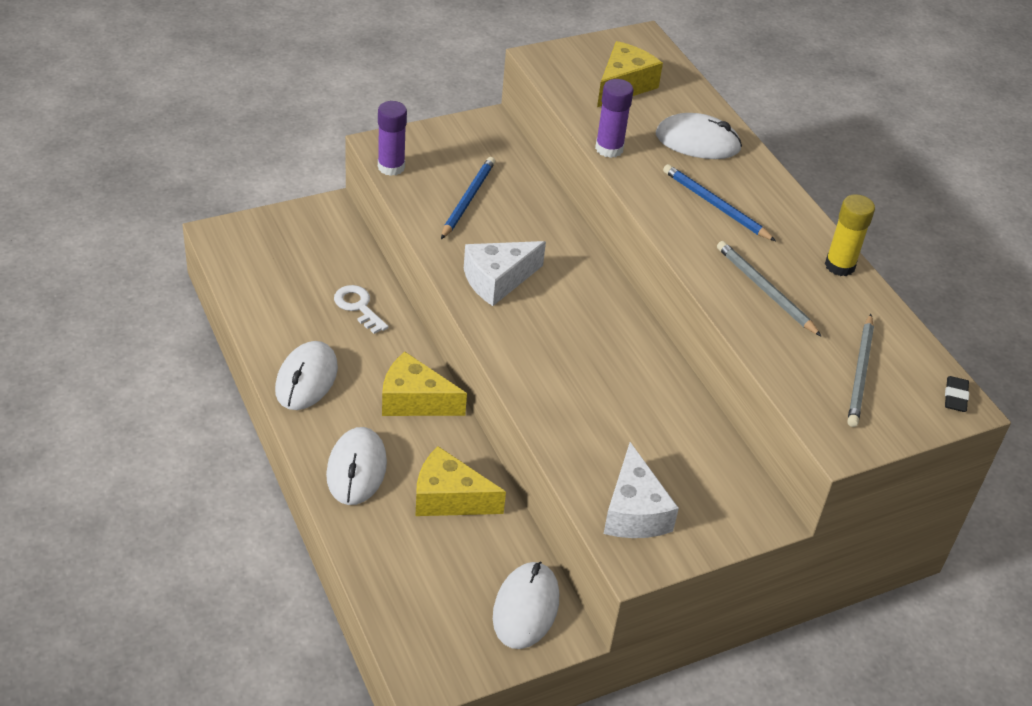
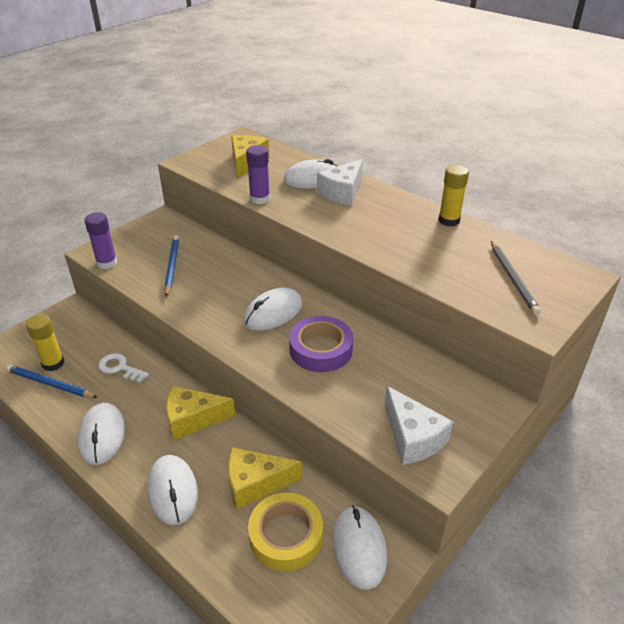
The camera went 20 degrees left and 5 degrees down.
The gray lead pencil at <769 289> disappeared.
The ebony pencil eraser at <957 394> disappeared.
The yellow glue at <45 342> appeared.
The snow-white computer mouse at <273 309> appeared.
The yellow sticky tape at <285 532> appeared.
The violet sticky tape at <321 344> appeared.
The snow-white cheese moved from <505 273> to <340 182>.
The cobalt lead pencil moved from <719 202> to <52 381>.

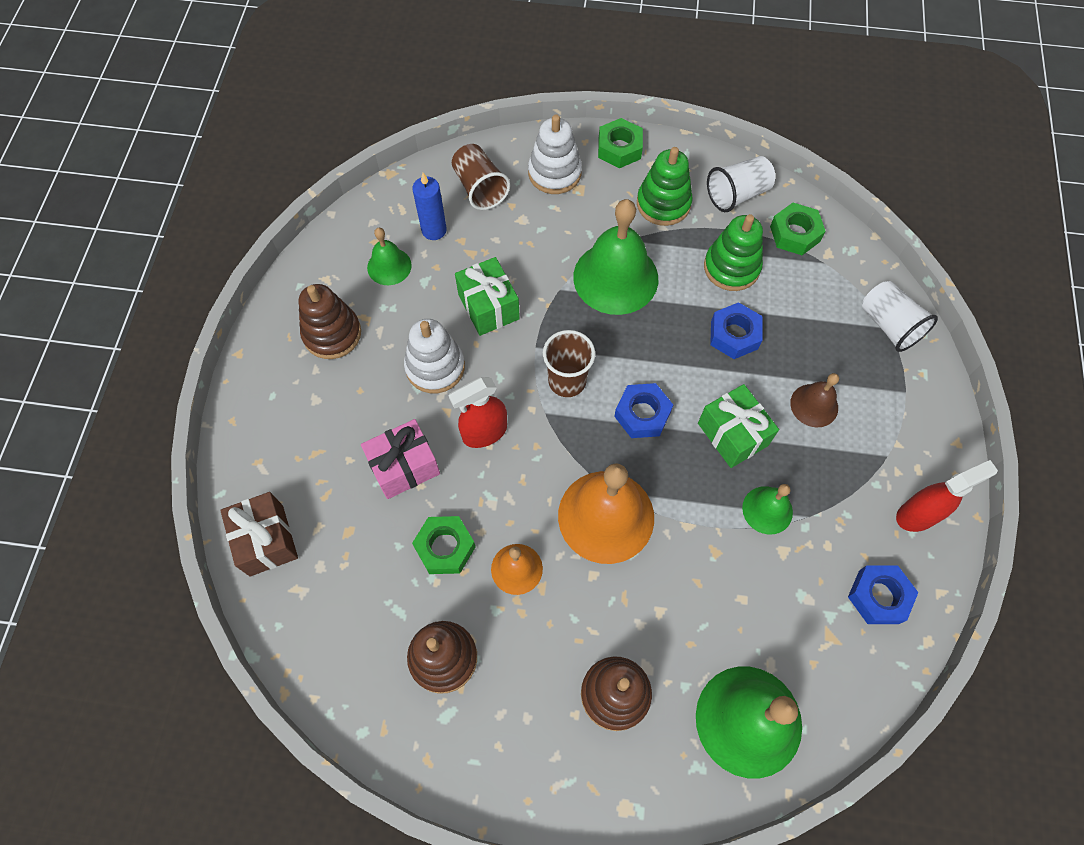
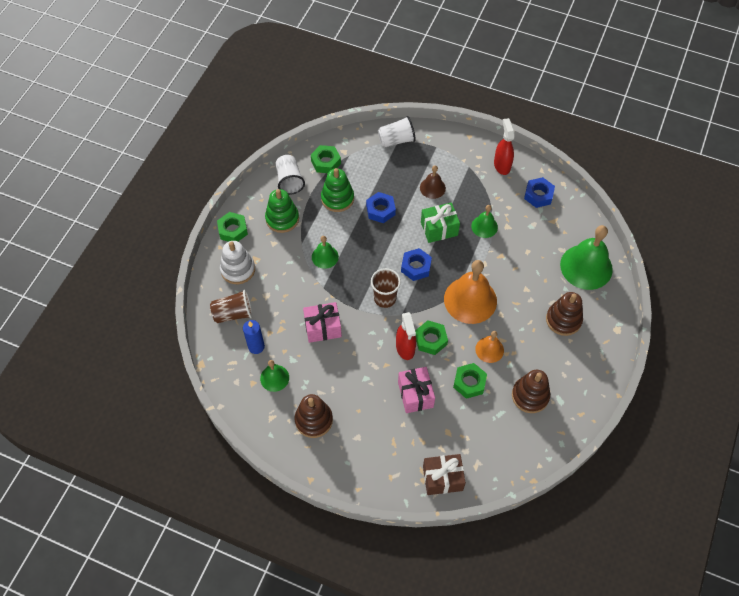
The camera went 75 degrees left and 5 degrees down.
The snow-white ring stacker at <434 356> disappeared.
The green hex nut at <431 337> appeared.
The green present at <487 296> became the pink present at <322 322>.
The green hand bell at <615 257> changed to 0.52 times the size.

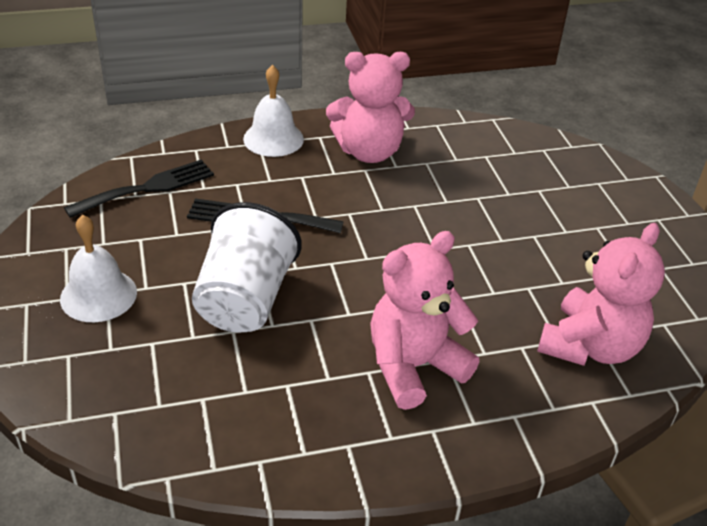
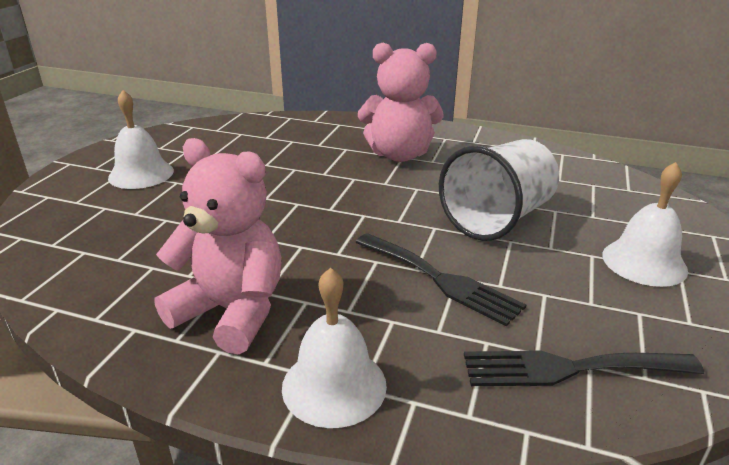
The camera went 145 degrees left and 10 degrees down.
The pink stuffed bear at <601 294> disappeared.
The snow-white hand bell at <141 139> appeared.

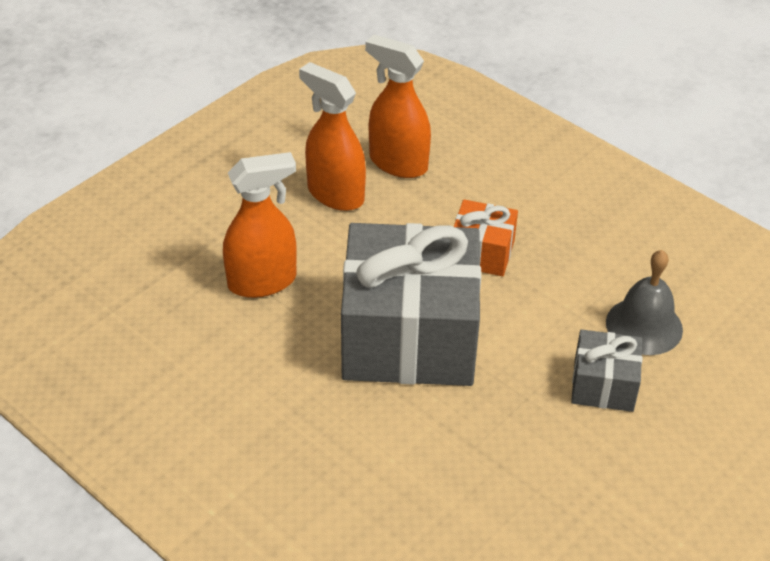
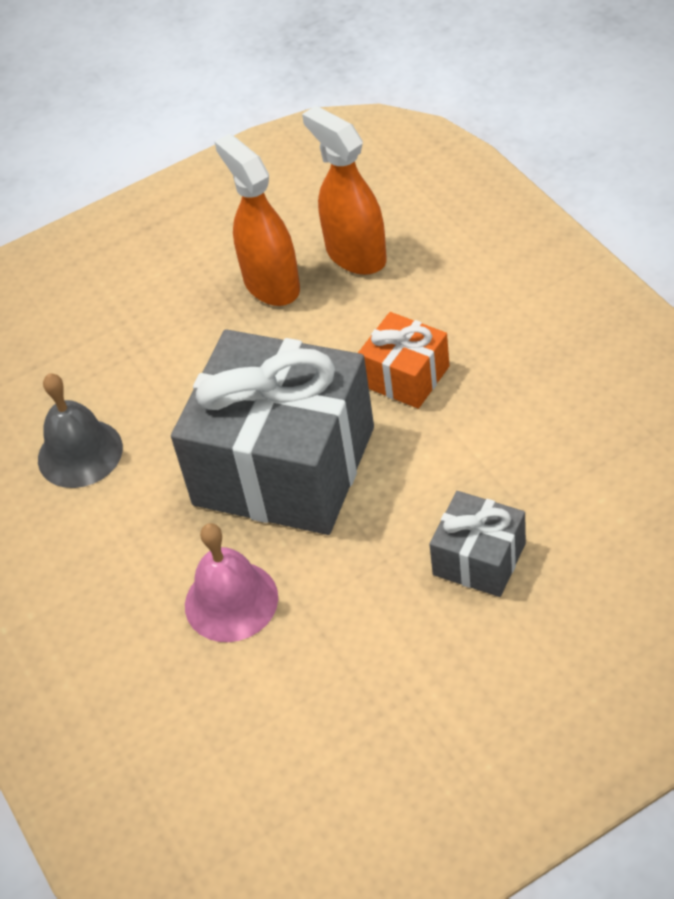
The camera went 25 degrees right and 5 degrees up.
The bright orange sprayer at <260 225> disappeared.
The pink hand bell at <231 582> appeared.
The gray hand bell moved from <644 302> to <80 431>.

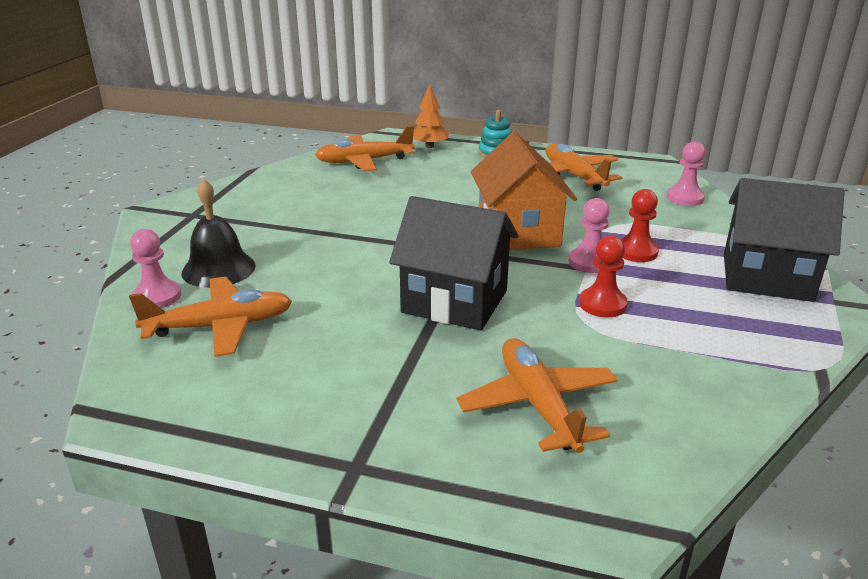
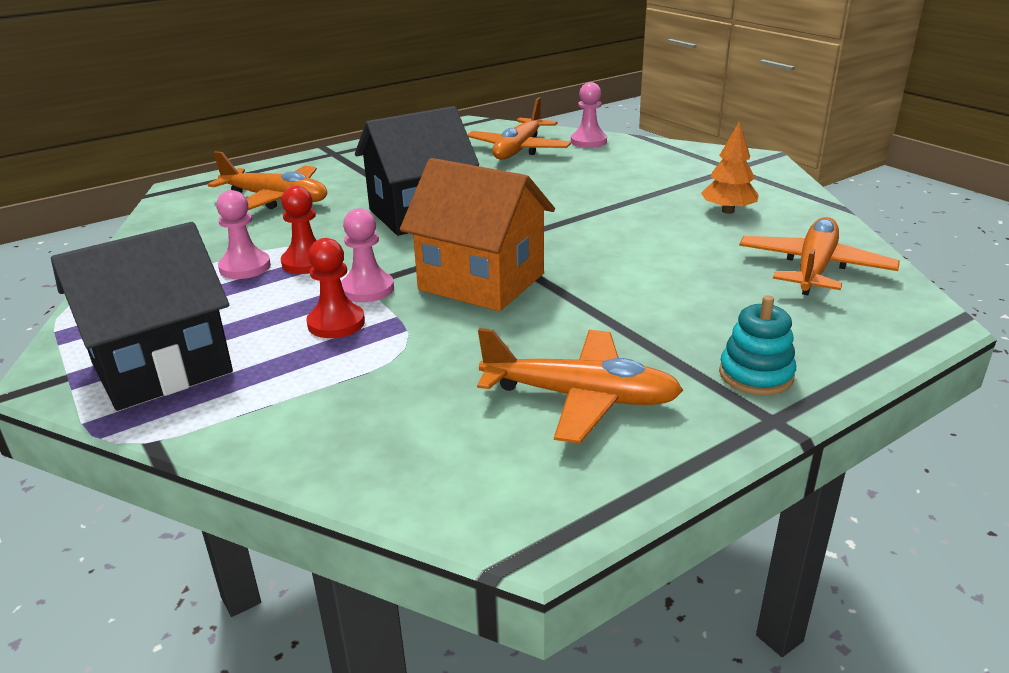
The camera went 130 degrees right and 0 degrees up.
The ebony hand bell at <219 233> disappeared.
The bright orange tree moved from <431 116> to <730 167>.
The pink chess pawn moved from <685 173> to <243 234>.

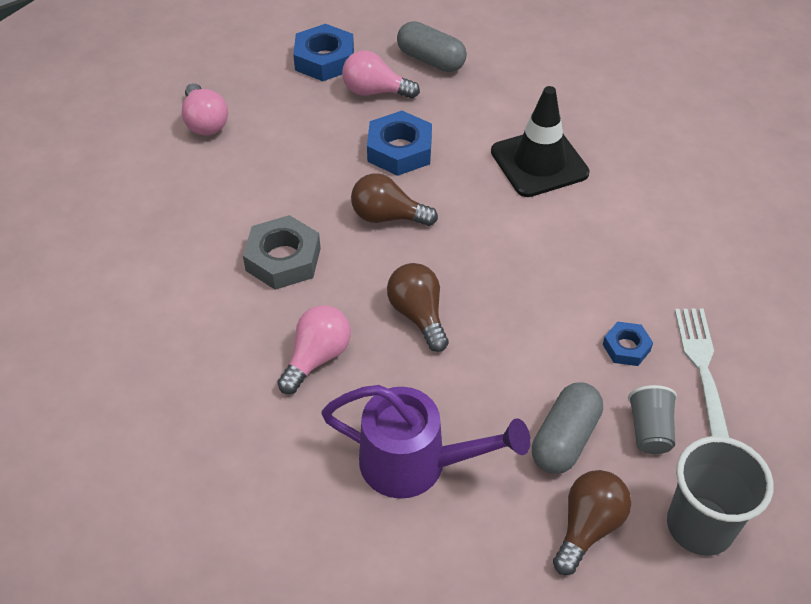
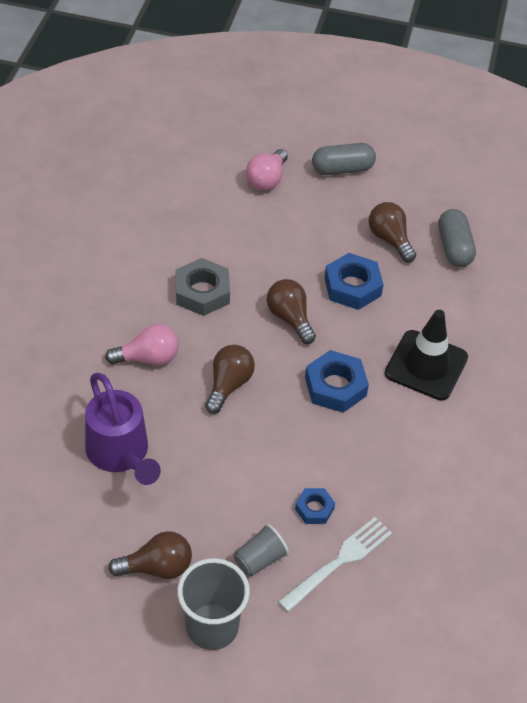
The camera went 45 degrees right and 0 degrees up.
The cobalt hex nut moved from <323 52> to <337 381>.
The gray pill moved from <567 428> to <344 159>.
The pink lightbulb at <381 74> became the russet lightbulb at <392 232>.

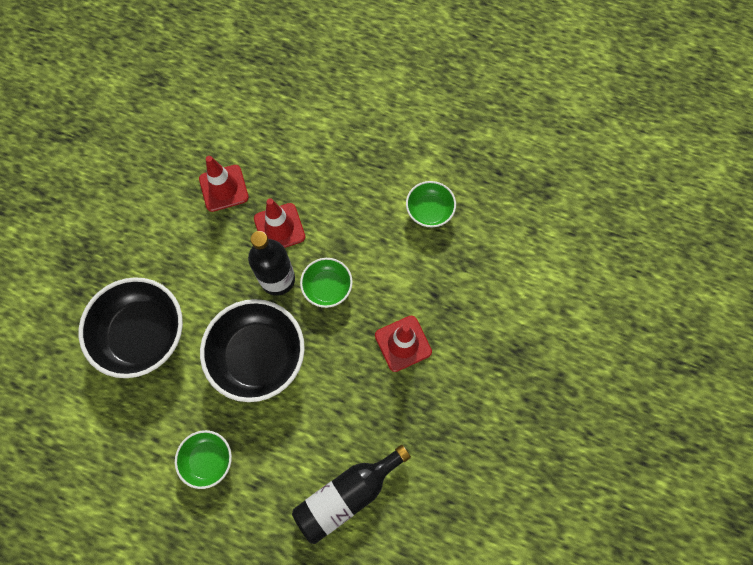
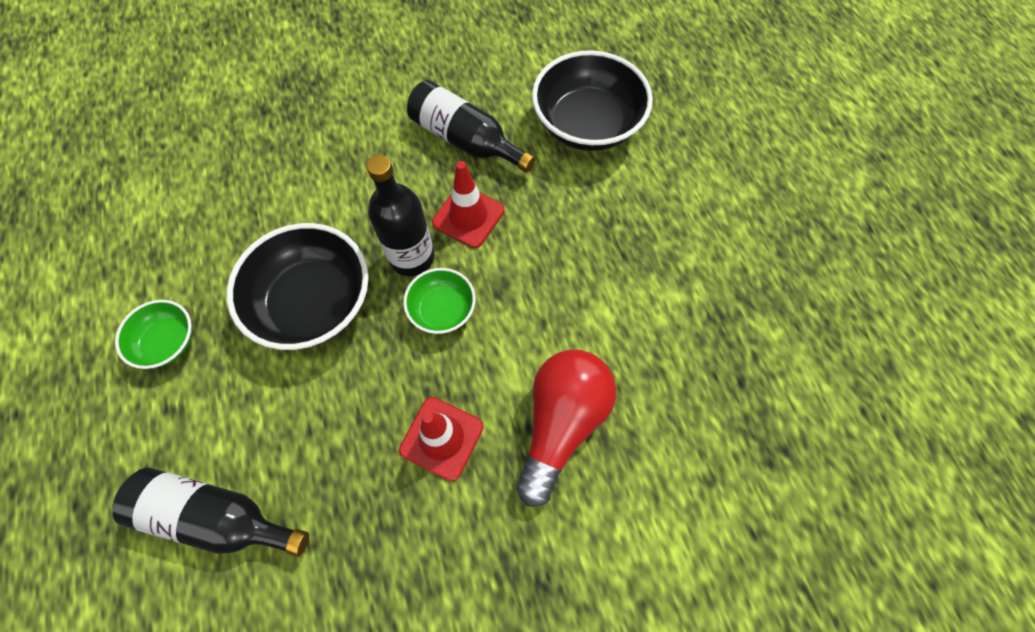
The camera went 50 degrees right and 5 degrees down.
The green serving bowl at <431 204> disappeared.
The red lightbulb at <566 428> appeared.
The ebony serving bowl moved from <131 327> to <592 100>.
The red road cone at <224 184> was replaced by the ebony flask at <471 126>.

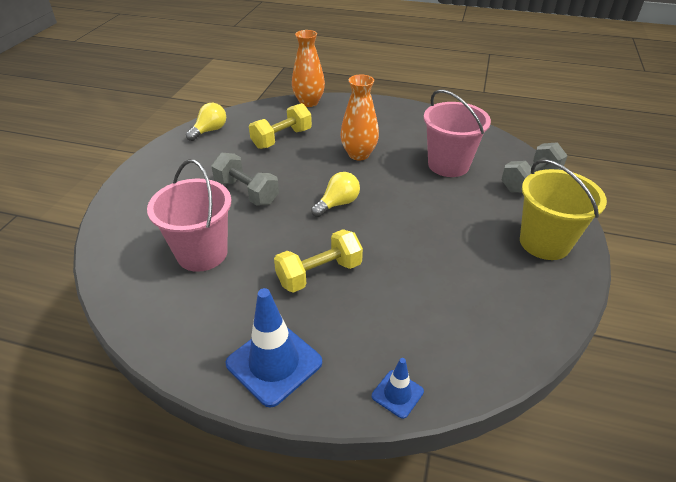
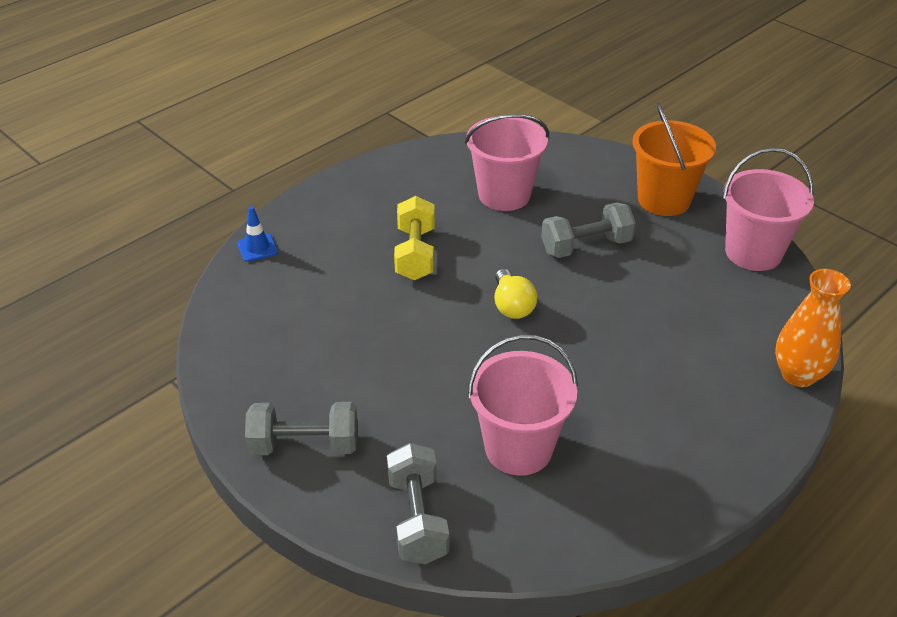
The camera went 120 degrees right and 0 degrees up.
The cobalt road cone at <273 348> disappeared.
The yellow dumbbell at <280 126> disappeared.
The bright orange flower vase at <359 117> disappeared.
The bright orange pail at <674 159> appeared.
The yellow lightbulb at <206 122> was replaced by the pink pail at <768 209>.
The yellow pail at <563 209> was replaced by the gray dumbbell at <301 428>.

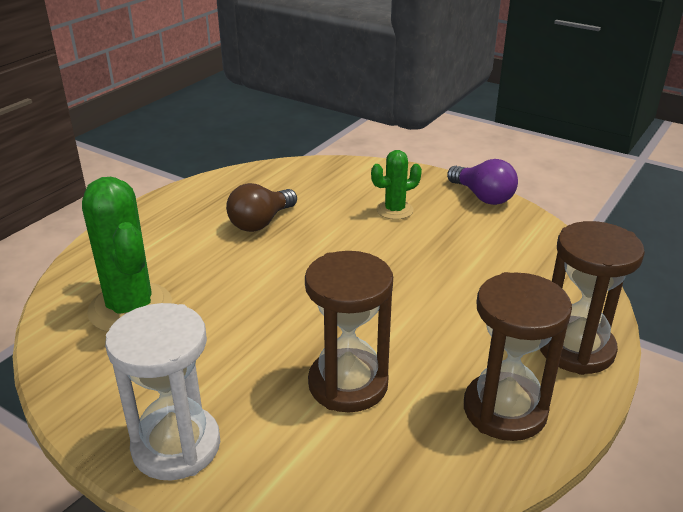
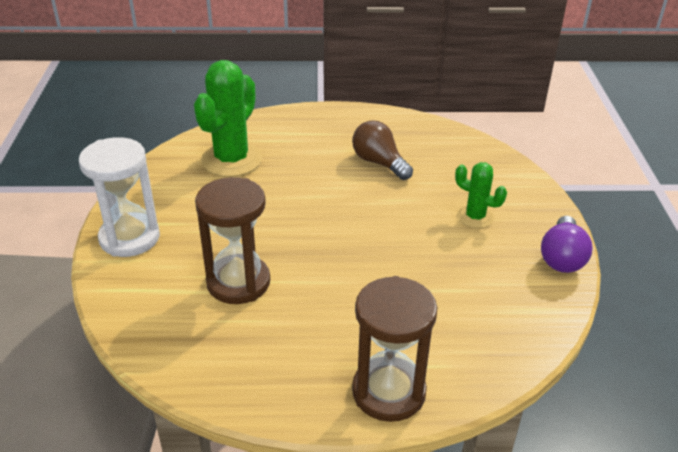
The camera went 55 degrees right and 5 degrees up.
The russet sandglass at <518 356> disappeared.
The russet lightbulb at <261 207> turned 45 degrees clockwise.

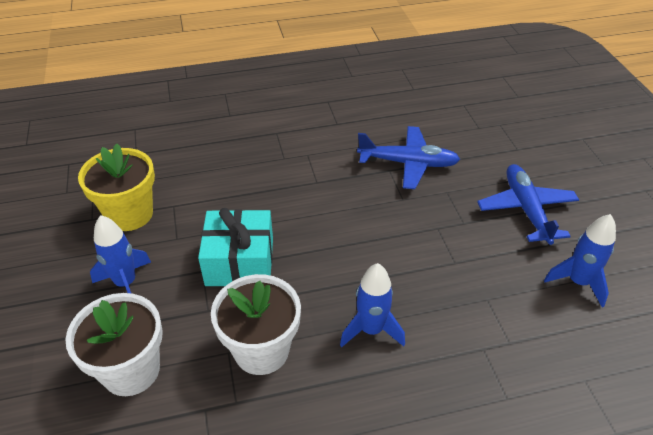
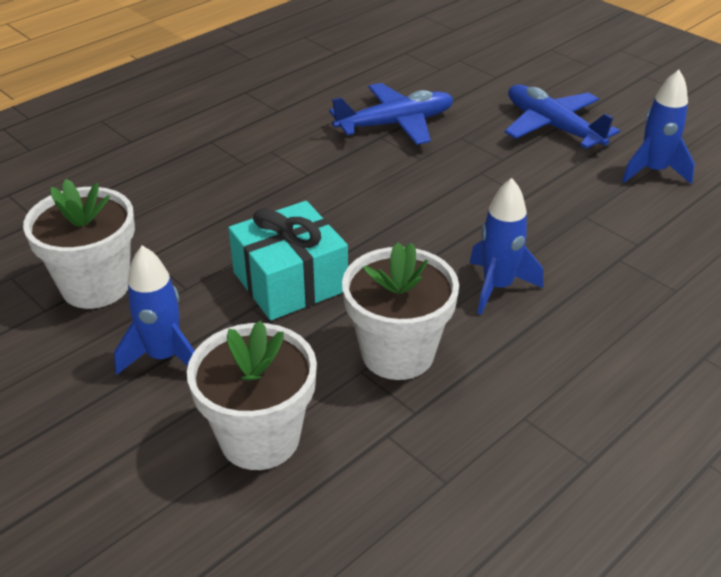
The camera went 30 degrees left and 5 degrees down.
The yellow flower pot at <116 187> became the snow-white flower pot at <79 244>.

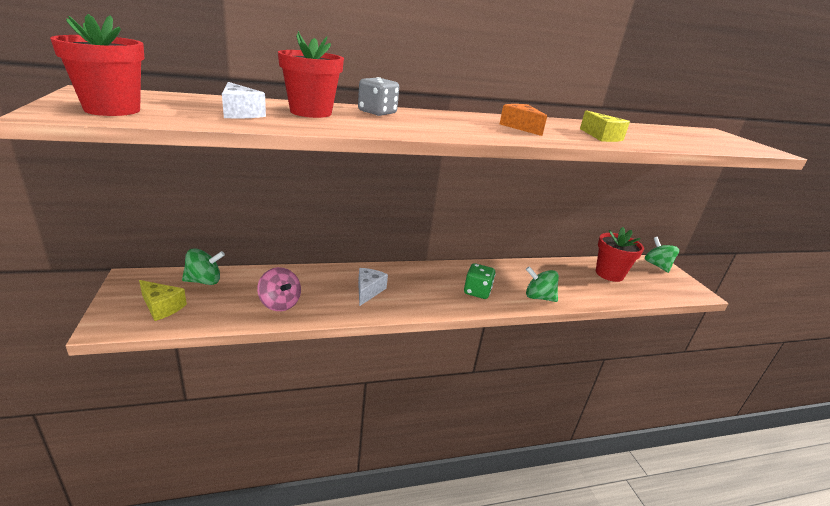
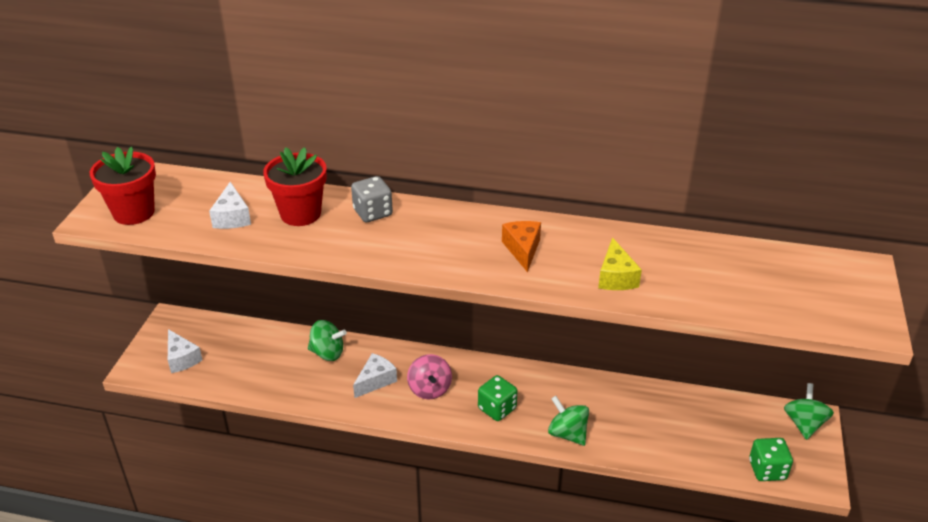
The camera went 30 degrees right and 10 degrees up.
The red flower pot at <620 254> disappeared.
The green die at <771 459> appeared.
The green toy top moved from <203 266> to <327 340>.
The pink toy top moved from <279 289> to <429 376>.
The yellow cheese at <163 300> became the snow-white cheese at <185 351>.

